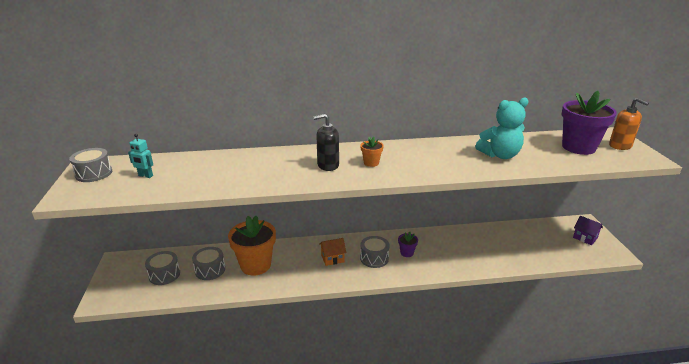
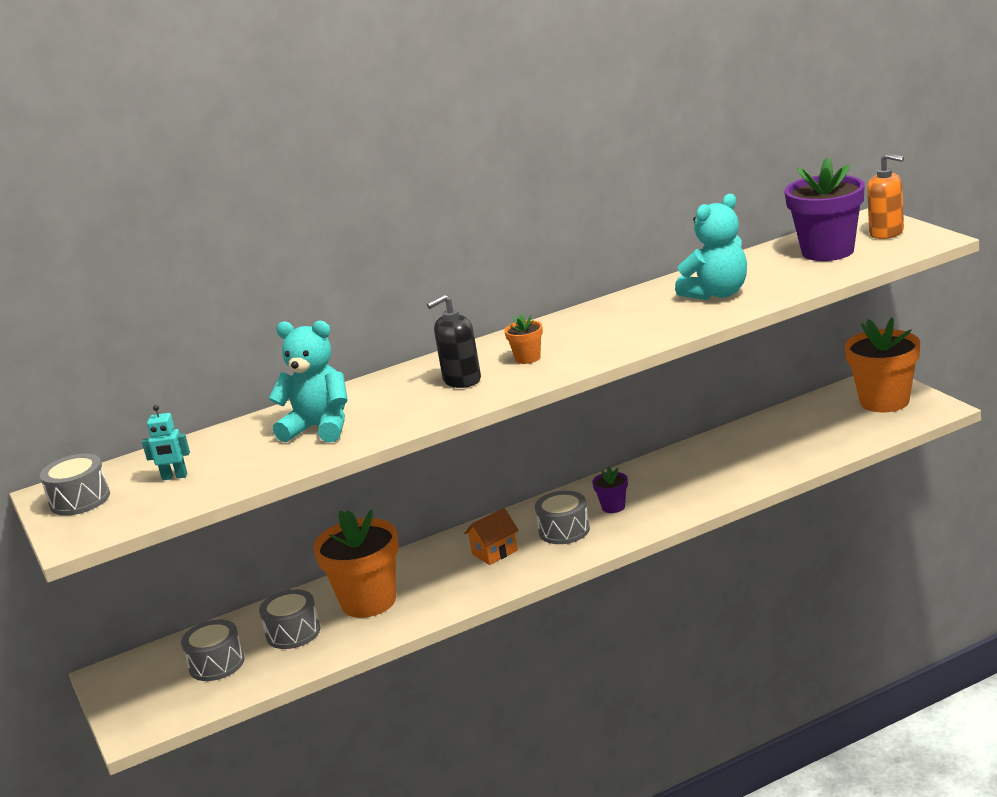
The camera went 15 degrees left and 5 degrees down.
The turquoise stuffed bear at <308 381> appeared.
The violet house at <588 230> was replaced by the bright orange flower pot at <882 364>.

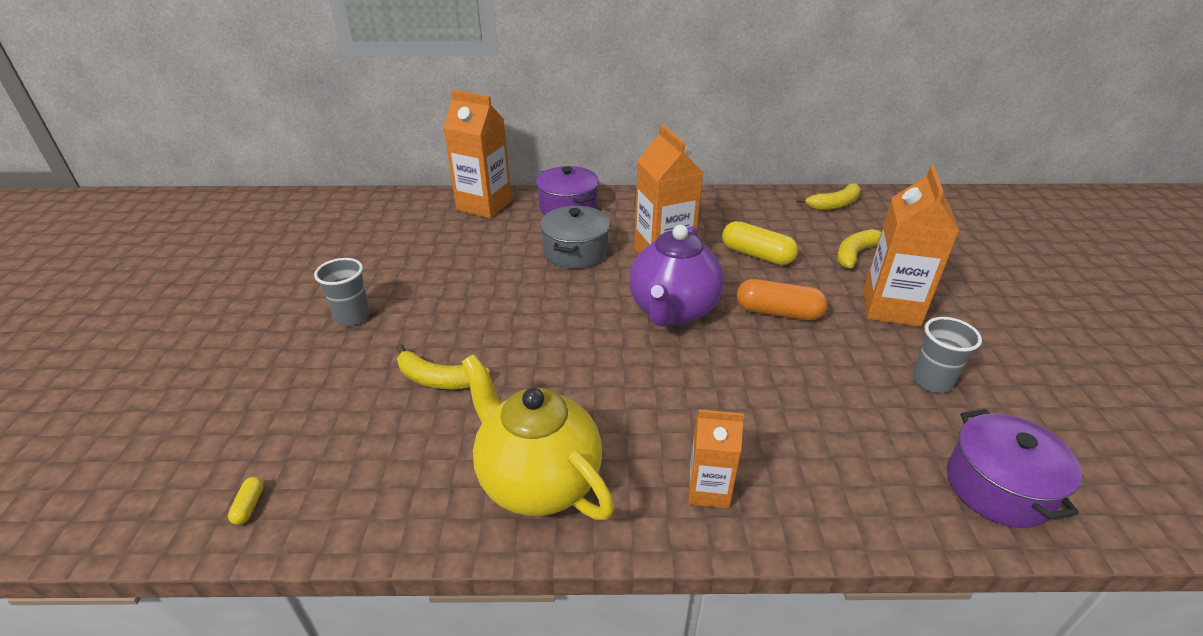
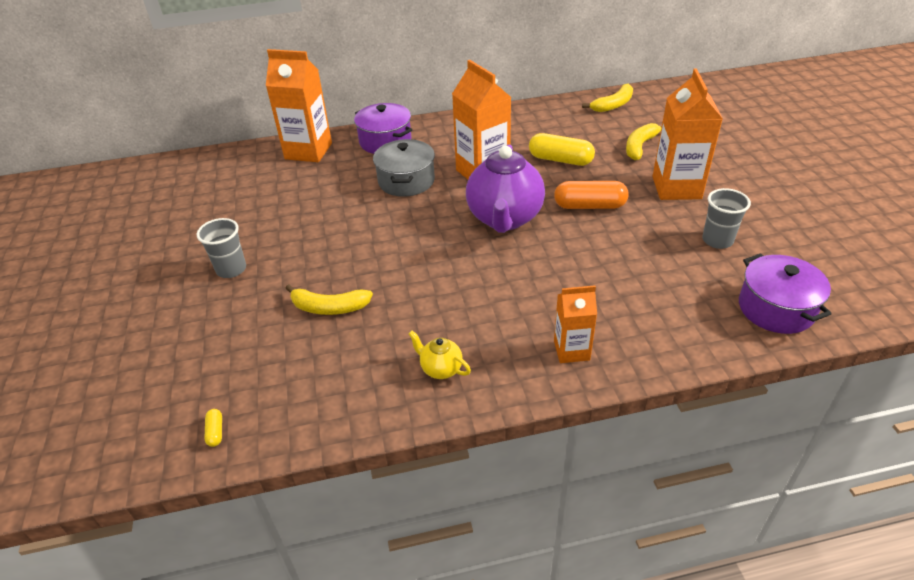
The camera went 10 degrees left and 5 degrees up.
The yellow tea pot at <538 437> changed to 0.44 times the size.

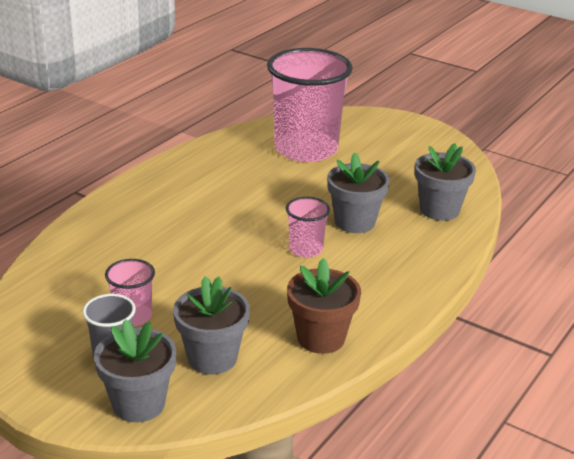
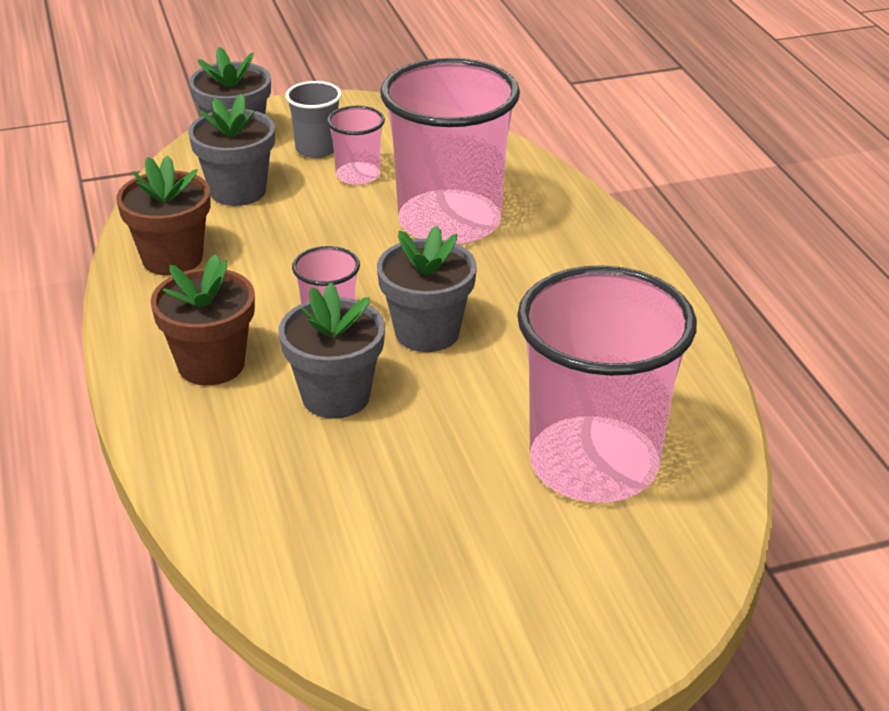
The camera went 130 degrees right and 5 degrees up.
The russet flower pot at <203 320> appeared.
The pink beaker at <450 151> appeared.
The gray flower pot moved from <445 182> to <427 289>.

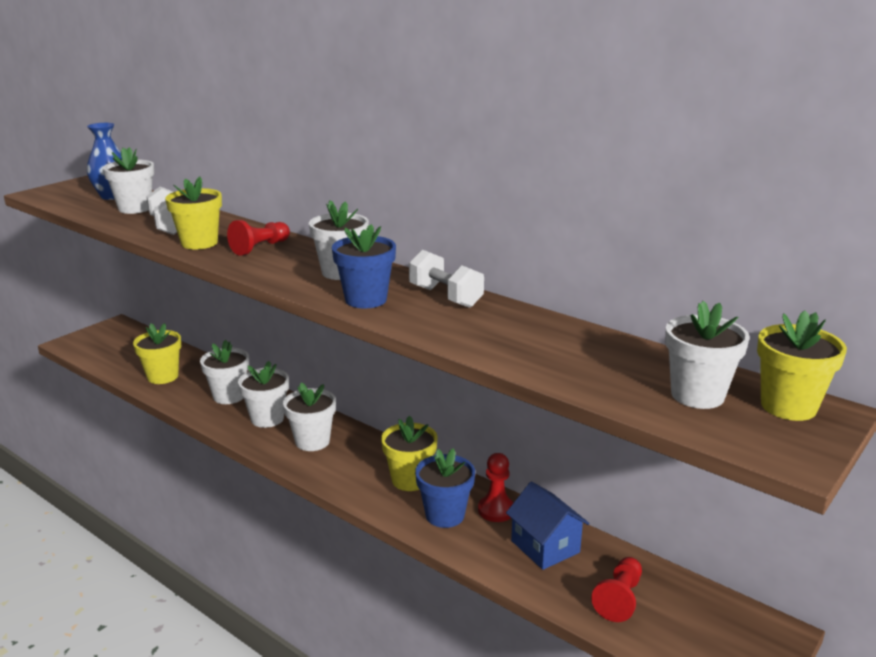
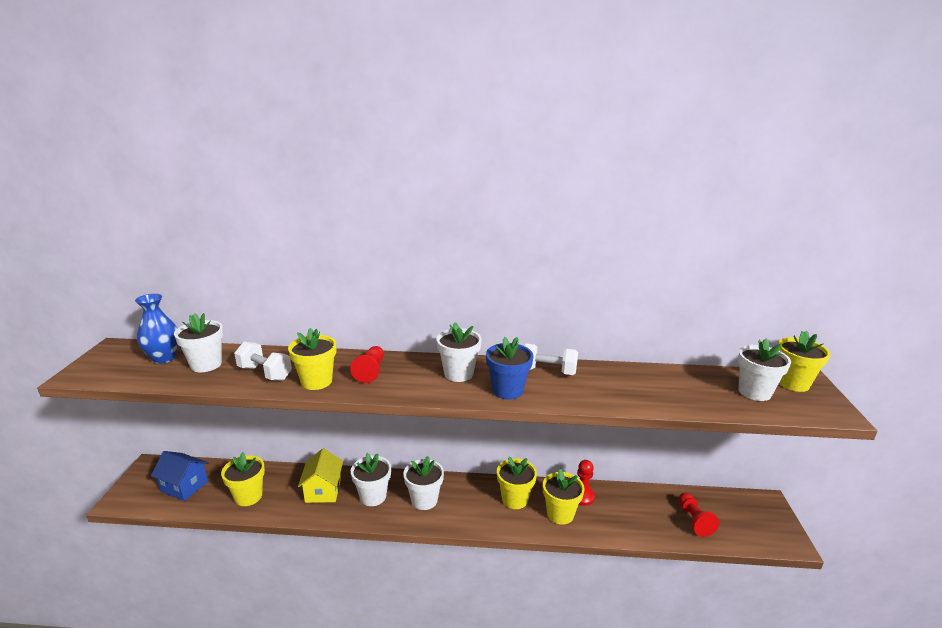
The camera went 35 degrees left and 0 degrees up.
The cobalt house moved from <547 525> to <179 476>.
The snow-white flower pot at <224 372> was replaced by the yellow house at <320 475>.
The cobalt flower pot at <445 488> became the yellow flower pot at <564 497>.

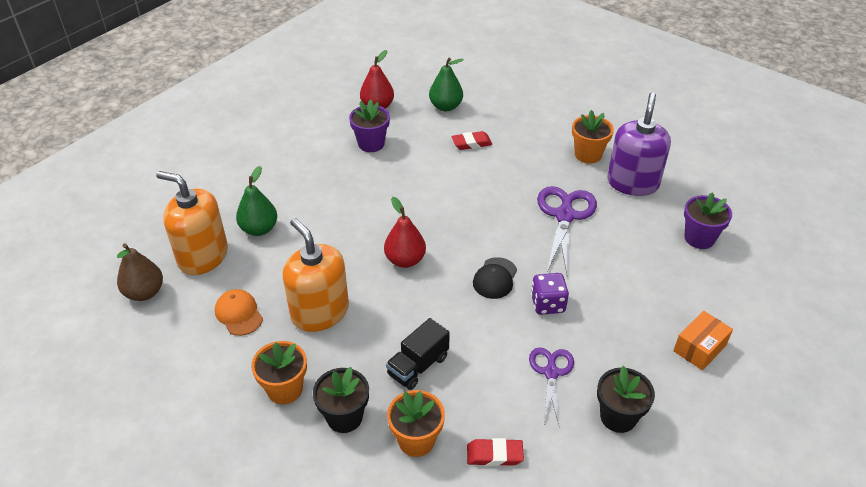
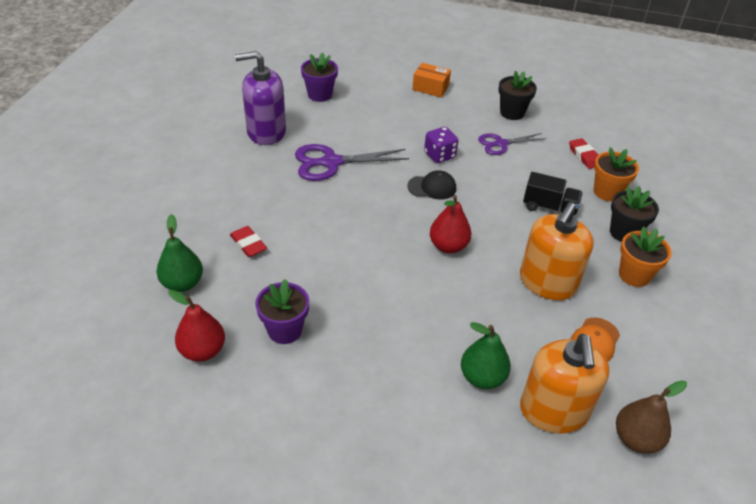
The camera went 115 degrees left and 0 degrees up.
The bright orange flower pot at <593 137> disappeared.

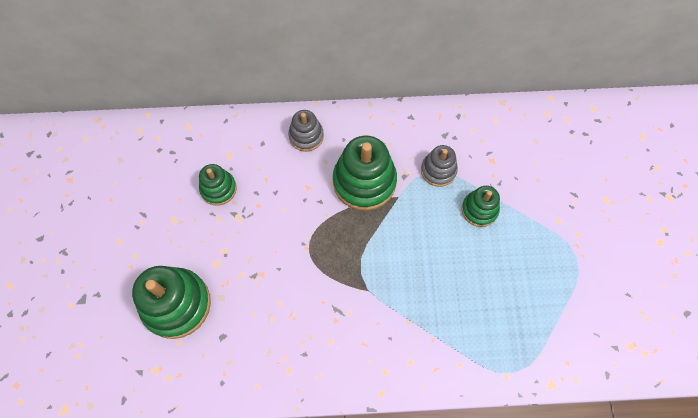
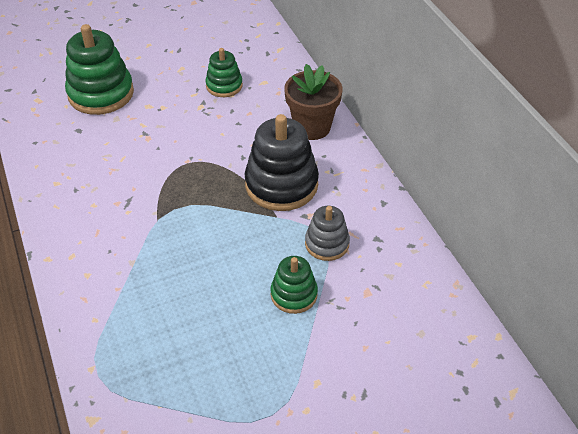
The camera went 70 degrees right and 20 degrees down.
The gray ring stacker at <306 131> was replaced by the russet flower pot at <313 102>.
The green ring stacker at <365 173> became the ebony ring stacker at <282 162>.

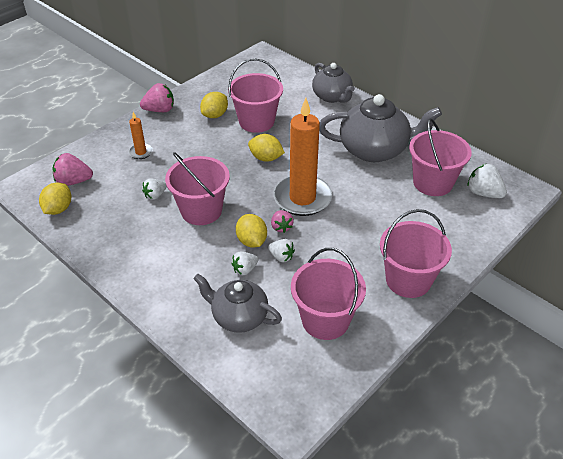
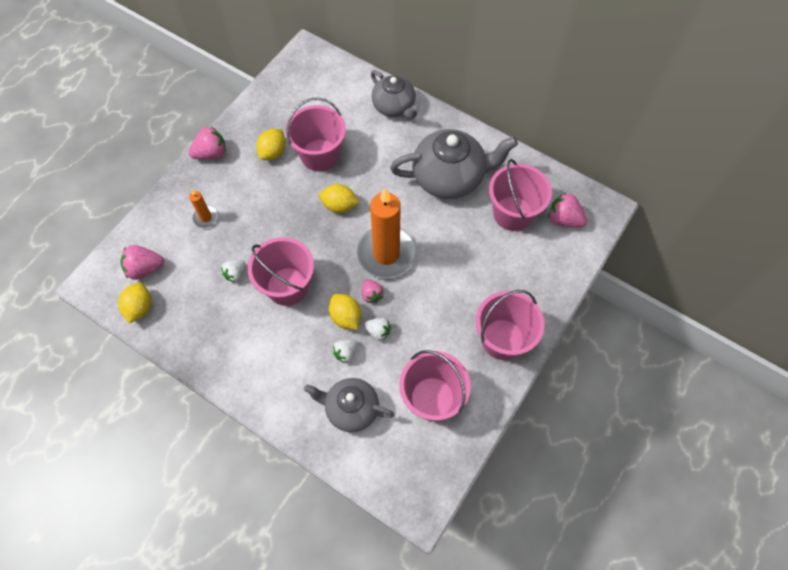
The camera went 10 degrees left and 20 degrees up.
The snow-white strawberry at <487 181> became the pink strawberry at <567 210>.

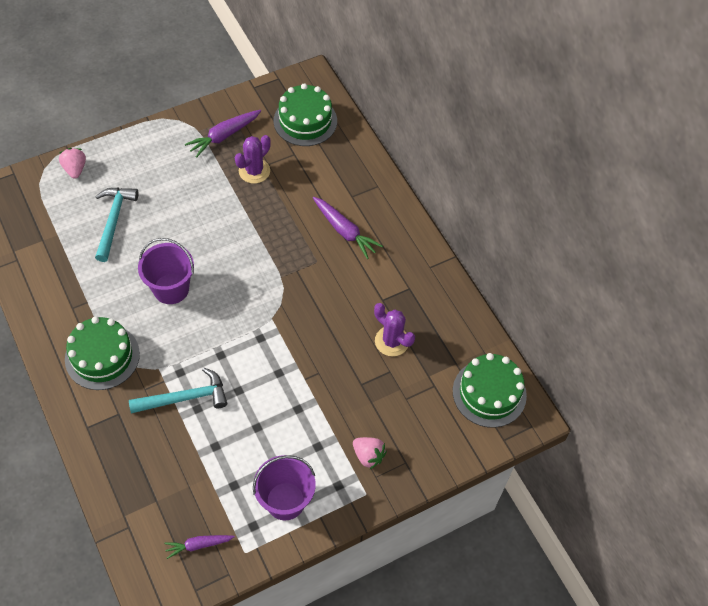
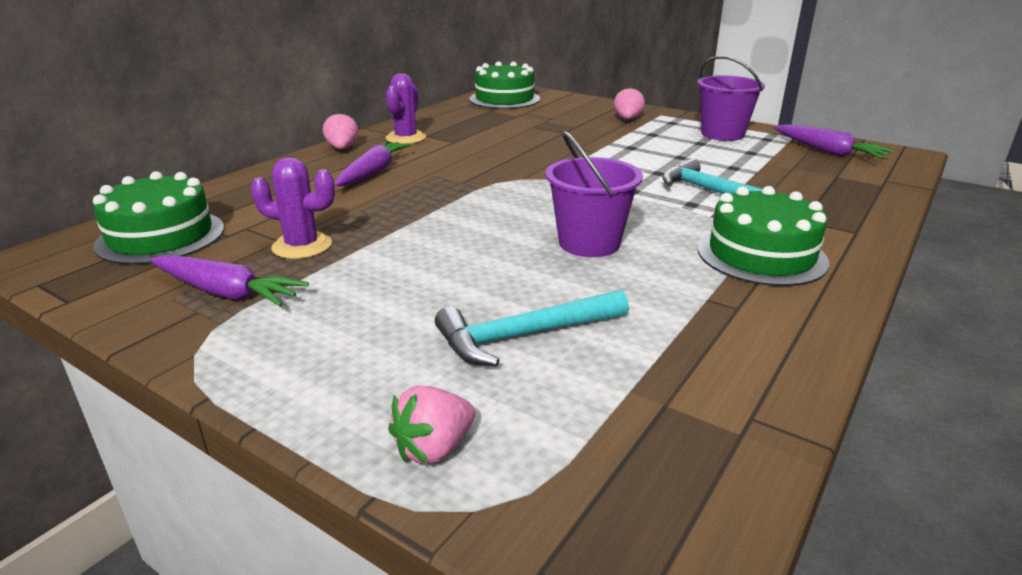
The camera went 115 degrees left and 30 degrees down.
The pink strawberry at <340 130> appeared.
The violet saguaro cactus moved from <394 329> to <406 109>.
The violet root vegetable at <199 547> changed to 1.55 times the size.

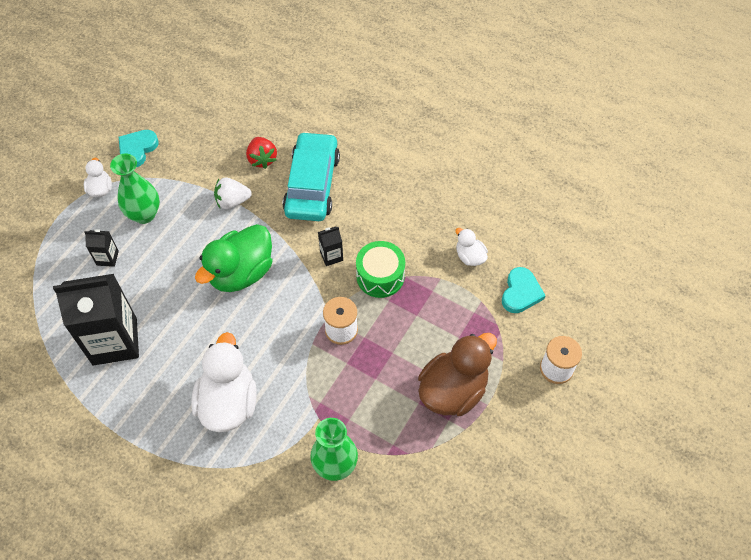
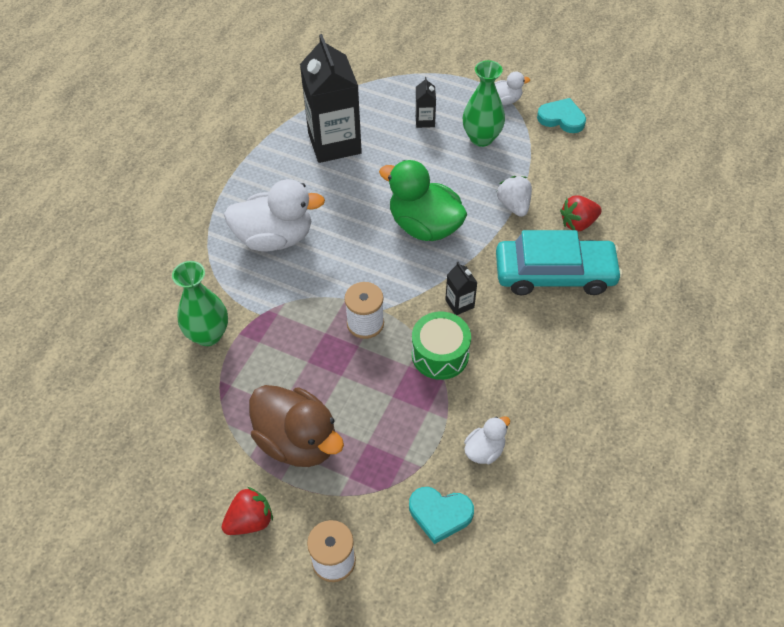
The camera went 85 degrees right and 5 degrees down.
The red strawberry at <247 511> appeared.

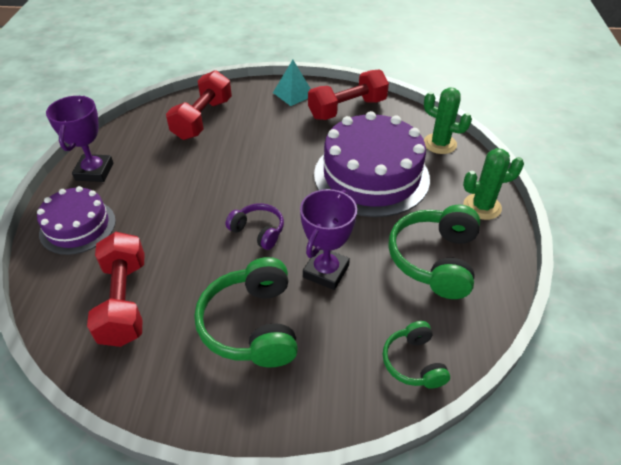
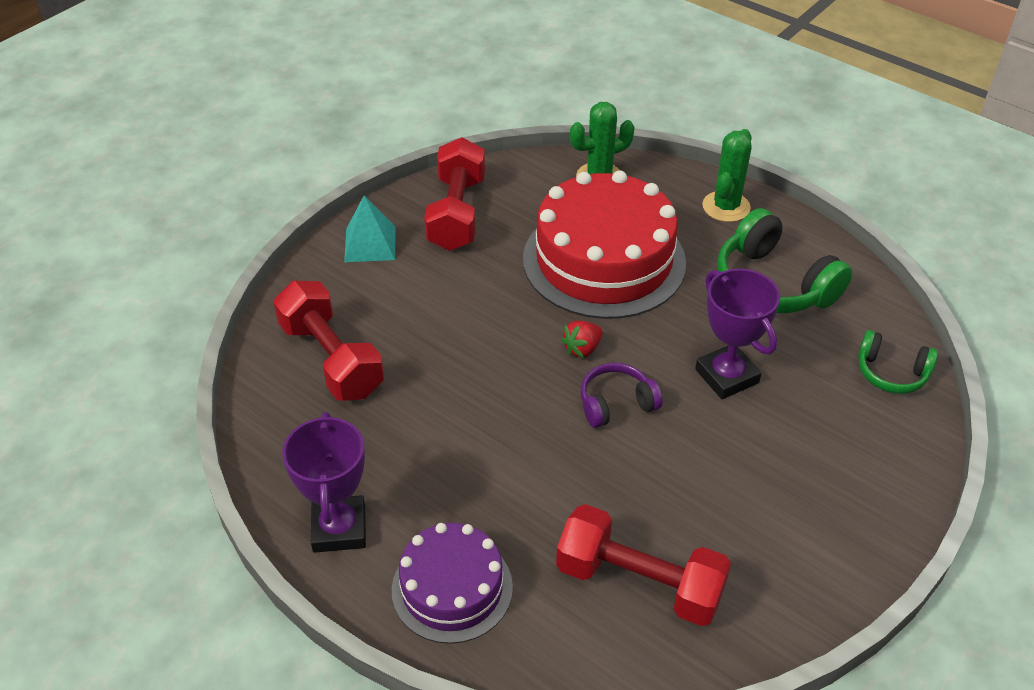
The camera went 55 degrees left and 0 degrees up.
The green over-ear headphones at <246 312> disappeared.
The red strawberry at <582 339> appeared.
The violet layer cake at <372 164> became the red layer cake at <604 244>.
The violet prize cup at <79 139> turned 45 degrees clockwise.

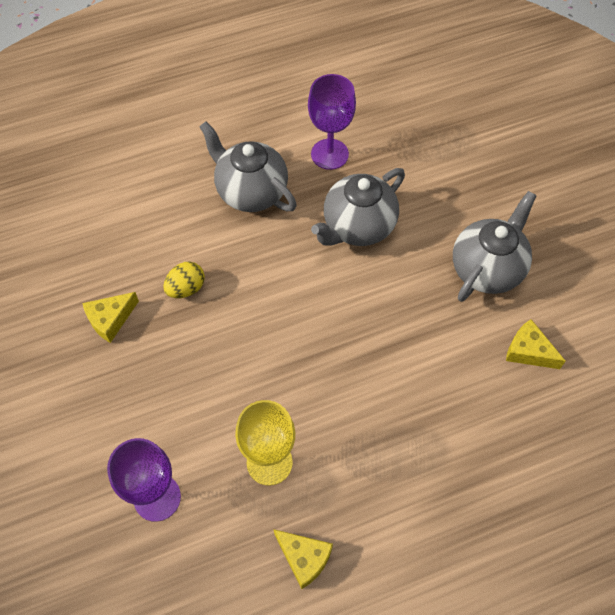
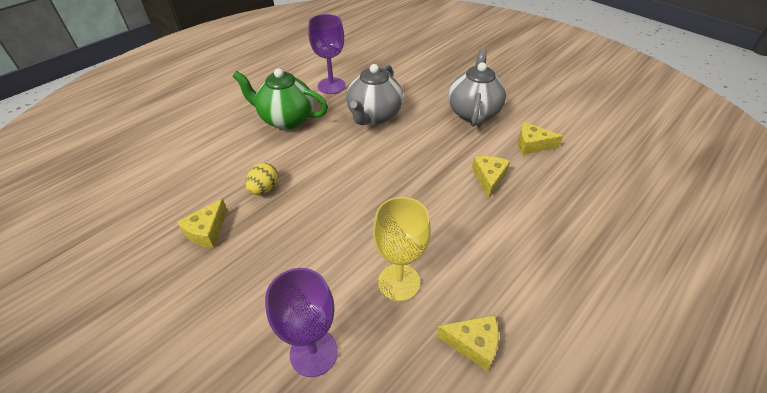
The camera went 25 degrees left and 15 degrees down.
The yellow cheese at <491 177> appeared.
The gray tea pot at <248 167> became the green tea pot at <280 98>.

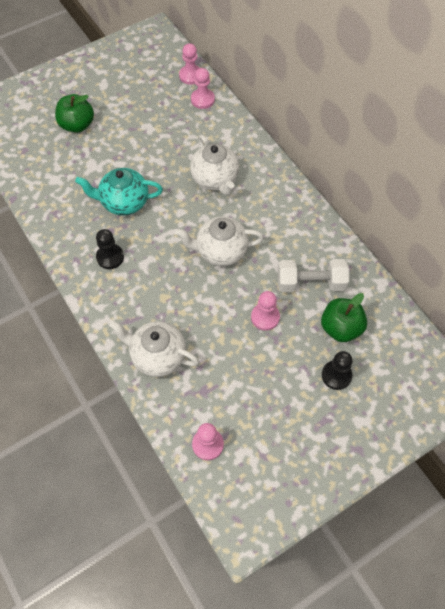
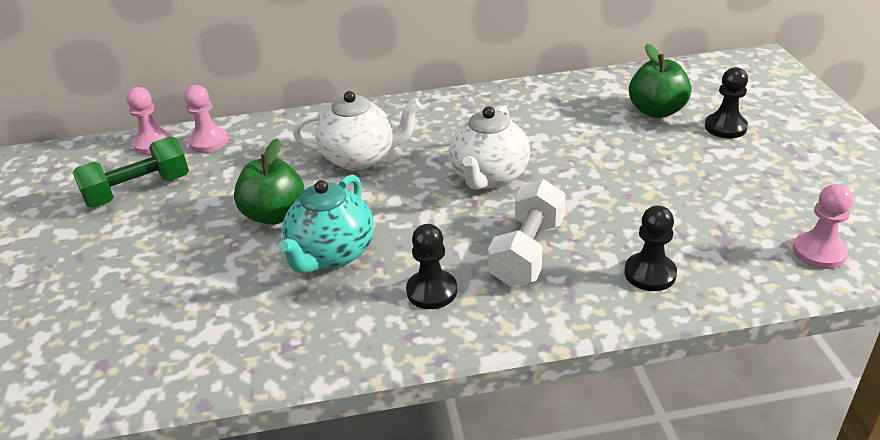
The camera went 65 degrees left and 25 degrees down.
The pink chess pawn at <265 311> disappeared.
The green dumbbell at <130 172> appeared.
The green apple fruit moved from <74 113> to <269 181>.
The snow-white dumbbell moved from <313 275> to <527 233>.
The snow-white tea pot at <154 348> was replaced by the ebony chess pawn at <650 248>.

